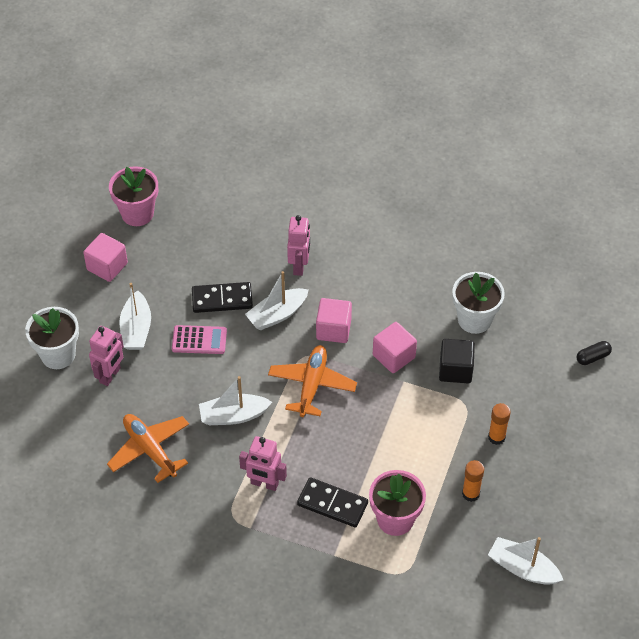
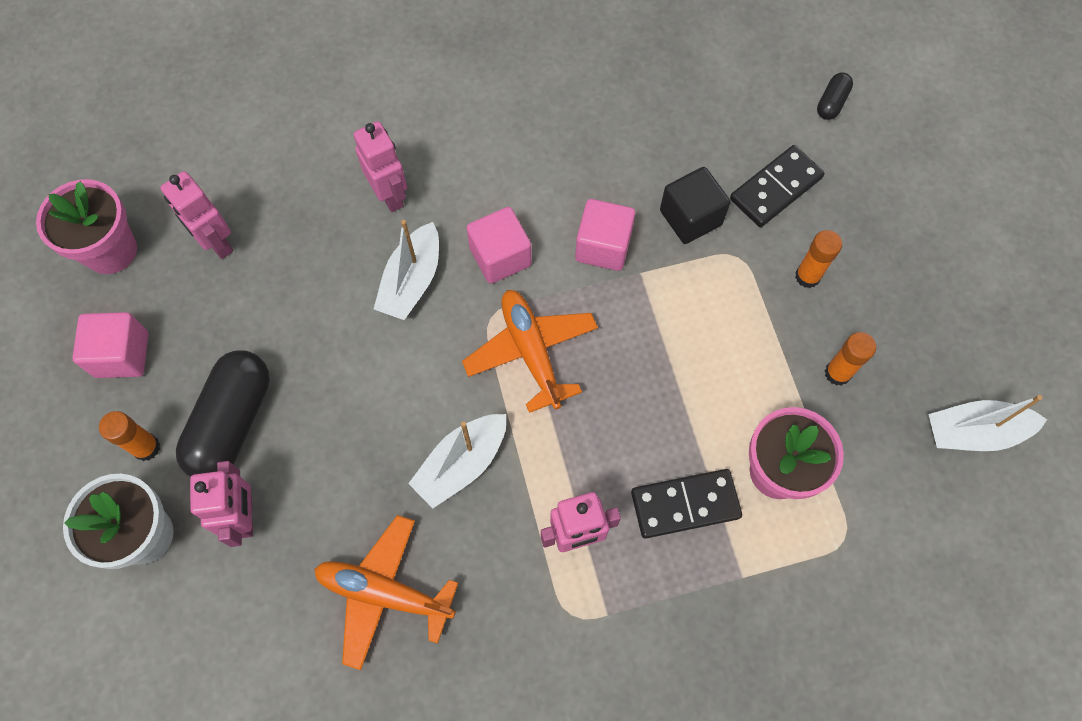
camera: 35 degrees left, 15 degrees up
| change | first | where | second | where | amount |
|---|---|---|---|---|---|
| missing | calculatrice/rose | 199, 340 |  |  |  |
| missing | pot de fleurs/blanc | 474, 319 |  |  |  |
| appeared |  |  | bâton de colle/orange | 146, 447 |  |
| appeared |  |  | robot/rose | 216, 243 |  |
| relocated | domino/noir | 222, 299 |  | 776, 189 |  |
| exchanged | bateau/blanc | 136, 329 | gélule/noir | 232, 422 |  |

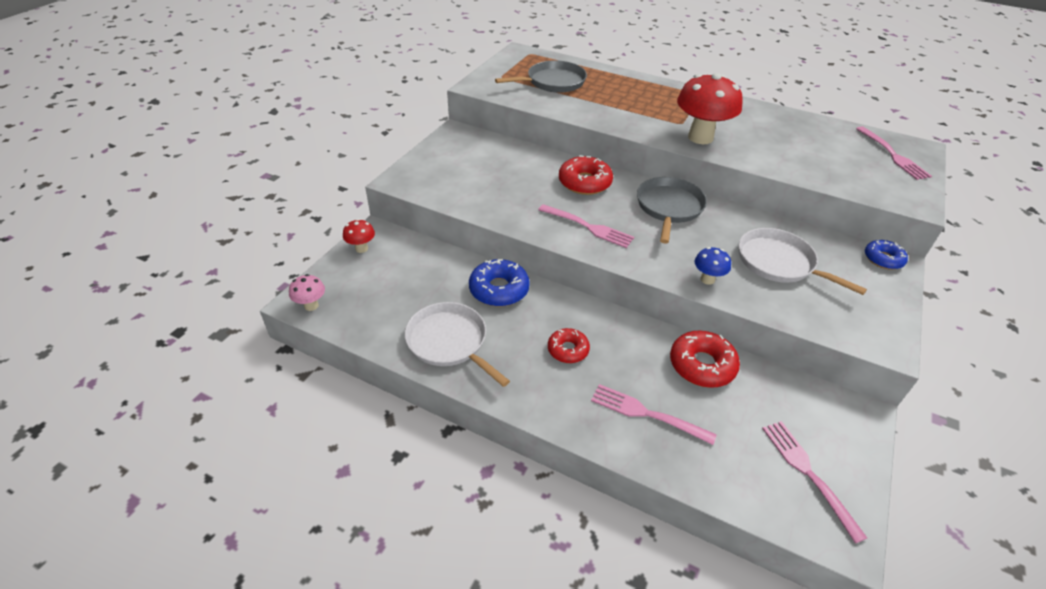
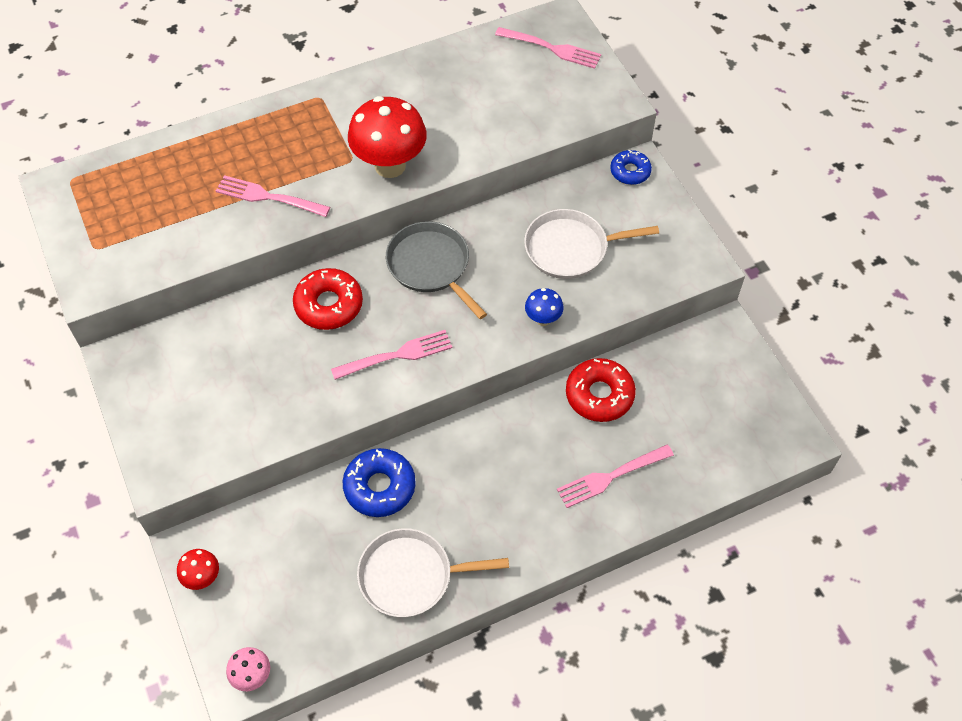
camera: 50 degrees left, 15 degrees up
| change | first | where | second | where | amount |
|---|---|---|---|---|---|
| missing | poêle/gris | 553, 82 |  |  |  |
| missing | beignet/rouge | 568, 350 |  |  |  |
| relocated | fourchette/rose | 808, 473 |  | 268, 197 |  |

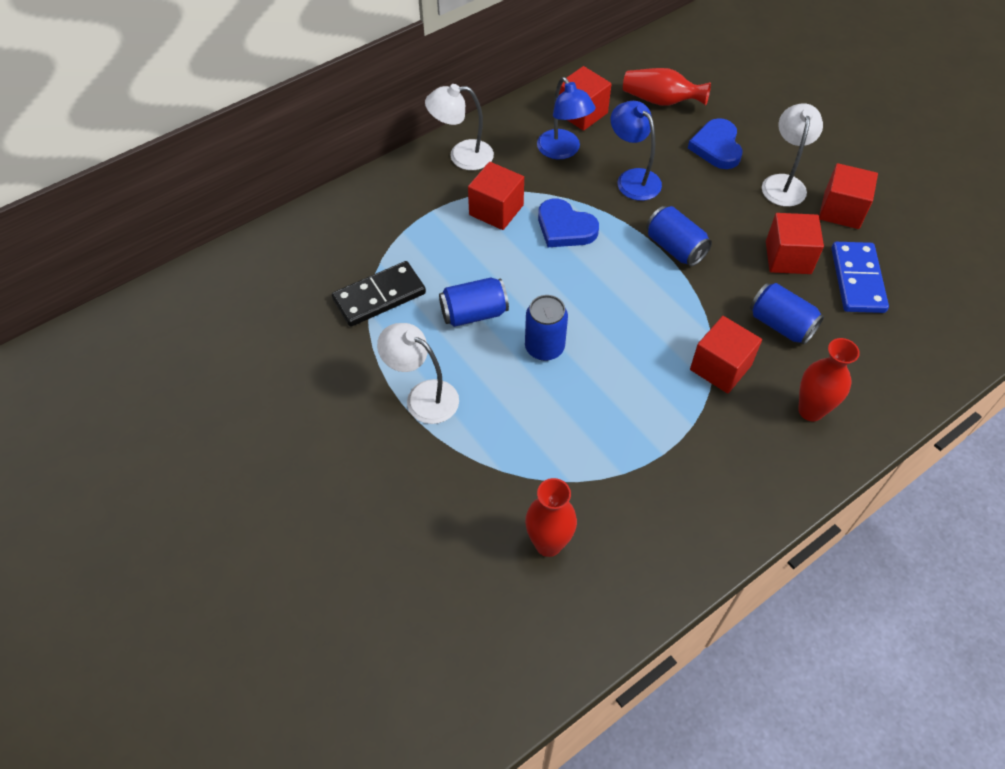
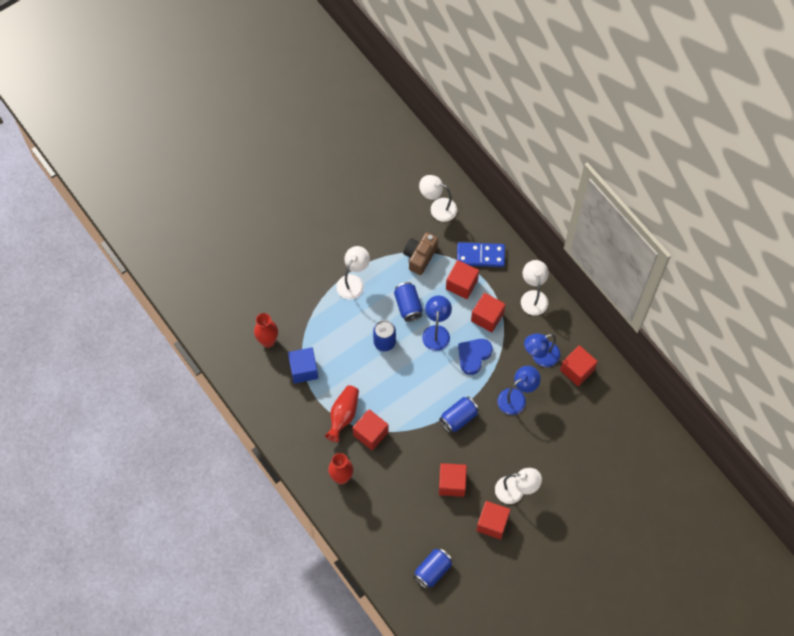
camera: 90 degrees right, 10 degrees up
| change | first | where | second | where | amount |
|---|---|---|---|---|---|
| missing | cœur/bleu | 716, 147 |  |  |  |
| appeared |  |  | cube/bleu | 303, 370 |  |
| appeared |  |  | lampe/blanc | 438, 207 |  |
| appeared |  |  | lampe/bleu | 436, 332 |  |
| appeared |  |  | cube/rouge | 461, 284 |  |
| relocated | vase/rouge | 661, 101 |  | 343, 415 |  |
| relocated | canette/bleu | 781, 325 |  | 432, 570 |  |
| relocated | domino/bleu | 857, 280 |  | 480, 256 |  |
| exchanged | domino/noir | 379, 296 | appareil photo/marron | 420, 257 |  |

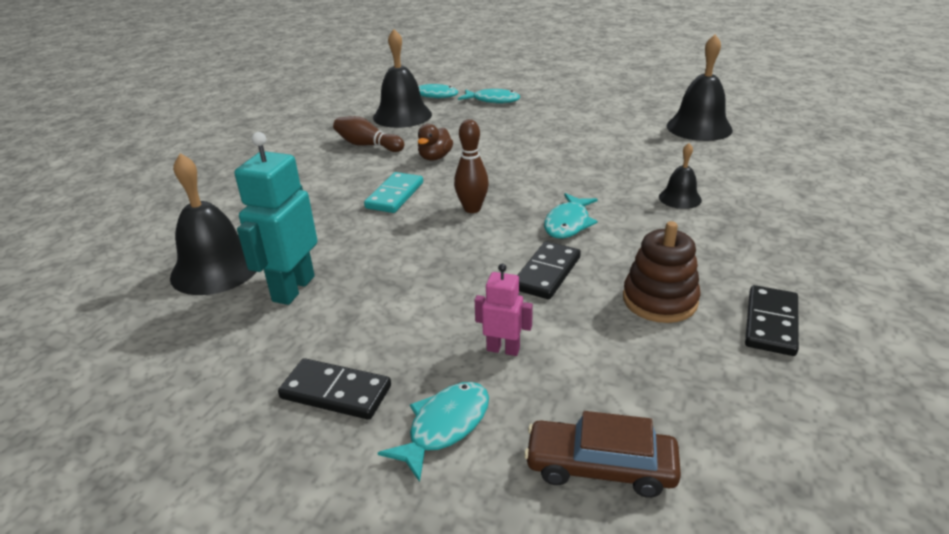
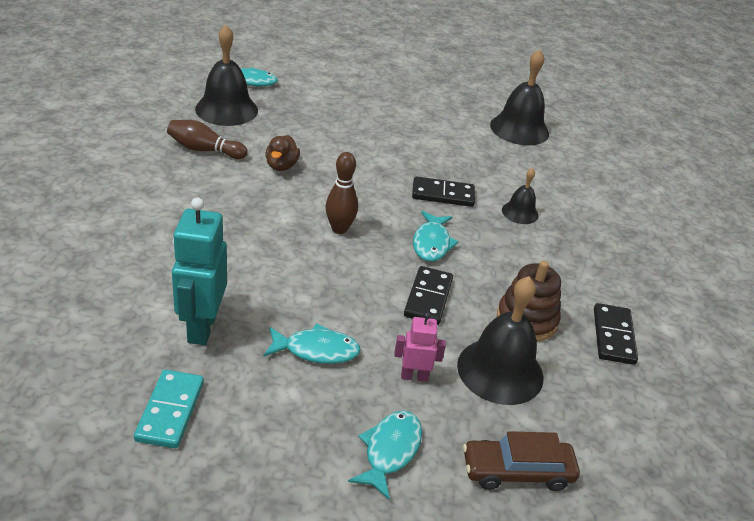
camera: 20 degrees left, 5 degrees up
| change | first | where | second | where | amount |
|---|---|---|---|---|---|
| relocated | cloche/noir | 216, 269 |  | 500, 371 |  |
| relocated | domino/noir | 336, 392 |  | 443, 194 |  |
| relocated | domino/turquoise | 395, 195 |  | 170, 411 |  |
| relocated | poisson/turquoise | 492, 100 |  | 316, 350 |  |

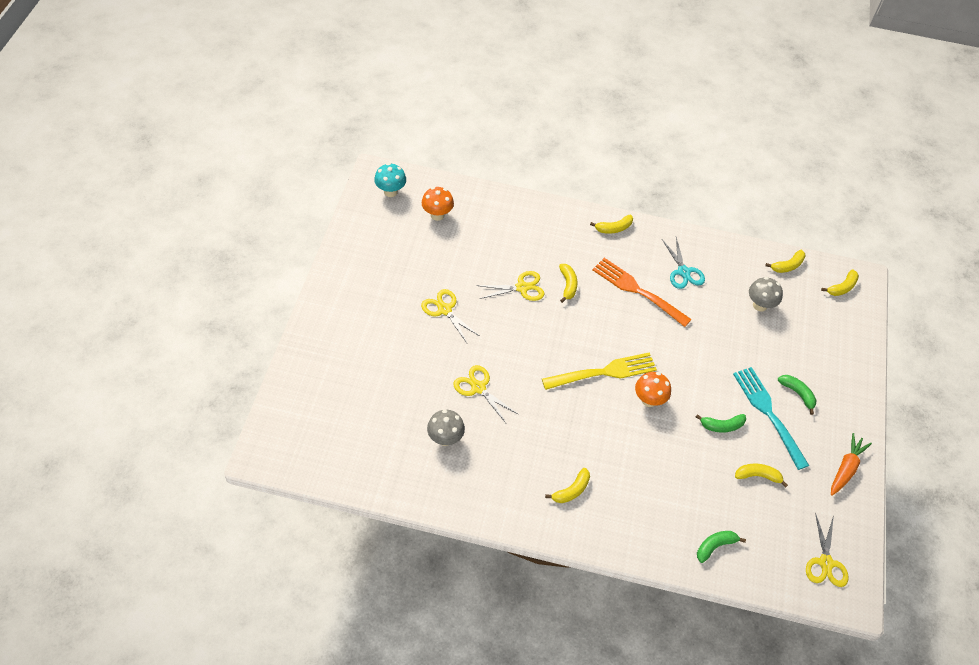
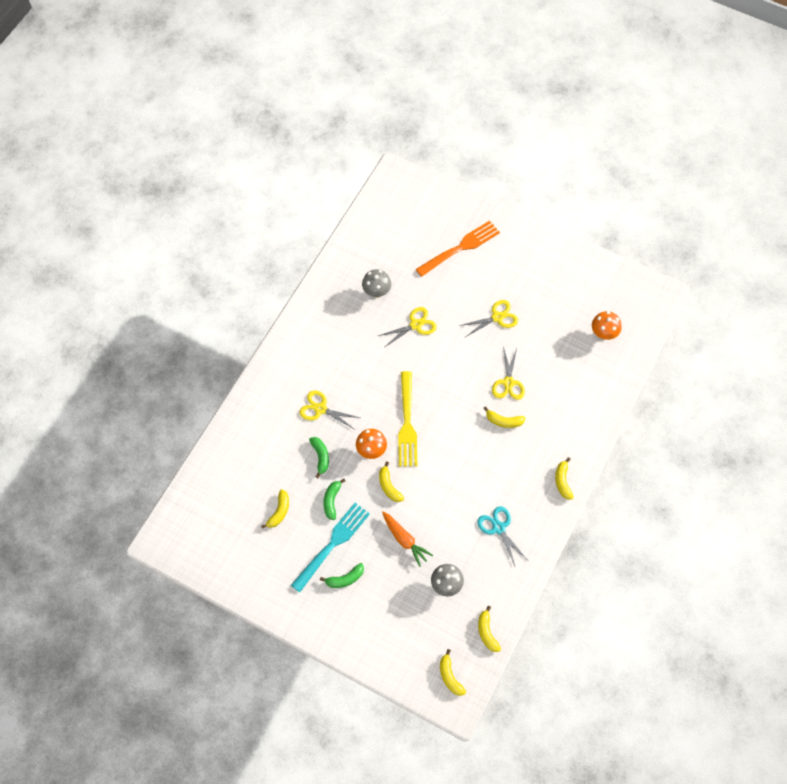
camera: 110 degrees right, 10 degrees up
| change | first | where | second | where | amount |
|---|---|---|---|---|---|
| missing | champignon/turquoise | 390, 192 |  |  |  |
| relocated | banane/jaune | 571, 490 |  | 389, 486 |  |
| relocated | fourchette/orange | 638, 291 |  | 460, 248 |  |
| relocated | banane/vert | 715, 546 |  | 320, 457 |  |
| relocated | ciseaux/jaune | 825, 563 |  | 320, 409 |  |
| relocated | carotte/orange | 846, 468 |  | 405, 540 |  |
| spun | ciseaux/turquoise | 683, 272 |  | 498, 528 | 60 degrees clockwise |
| spun | fourchette/turquoise | 769, 414 |  | 332, 545 | 45 degrees counterclockwise |

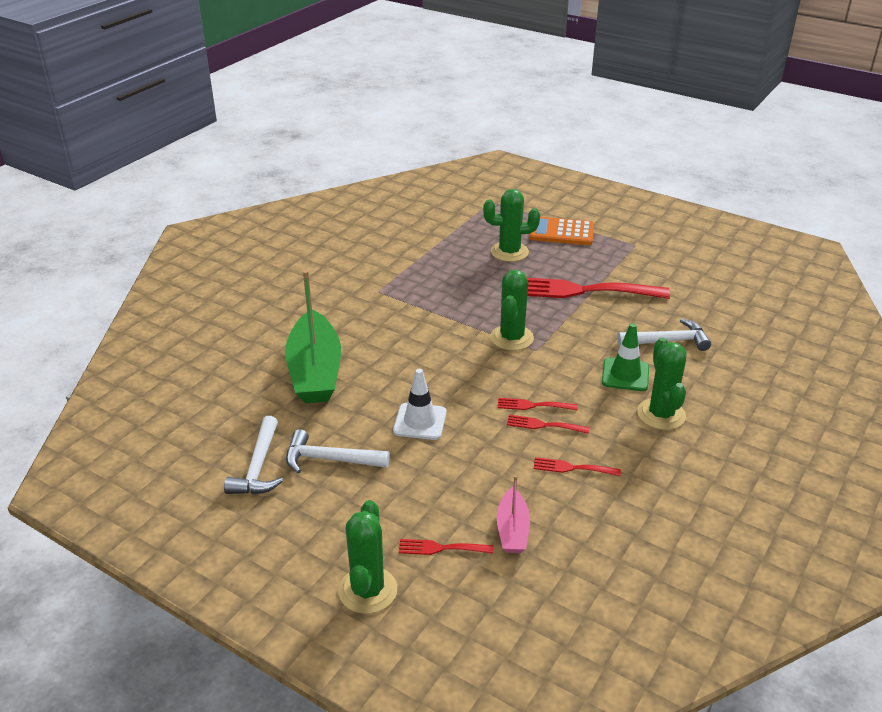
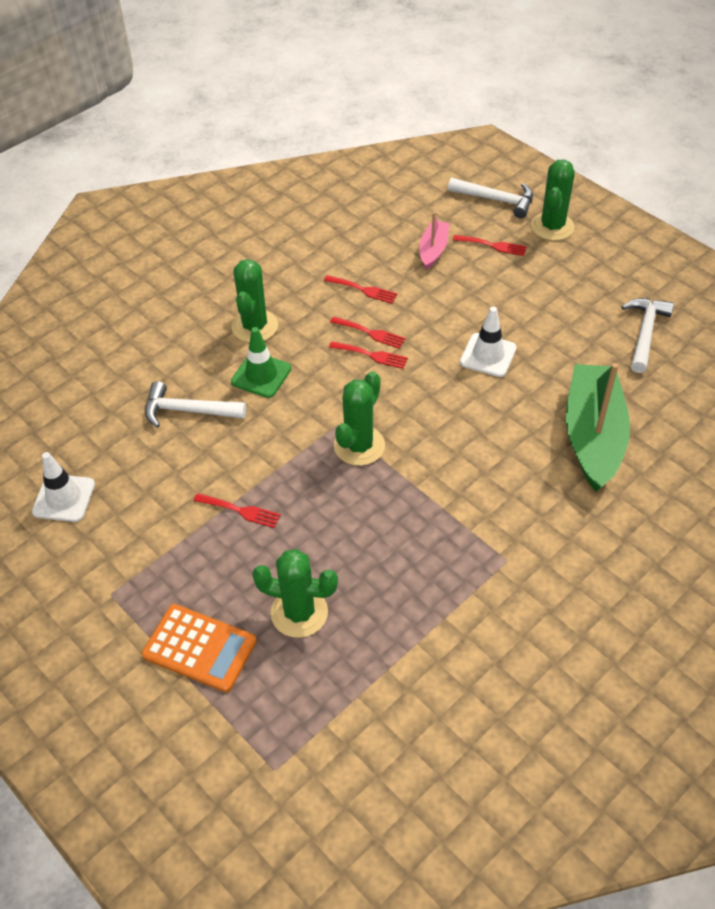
camera: 165 degrees left, 15 degrees up
| change | first | where | second | where | amount |
|---|---|---|---|---|---|
| appeared |  |  | cône de chantier/blanc | 64, 498 |  |
| relocated | marteau/blanc | 329, 459 |  | 496, 200 |  |
| size | fourchette/rouge | 580, 290 |  | 240, 511 | x0.43 |

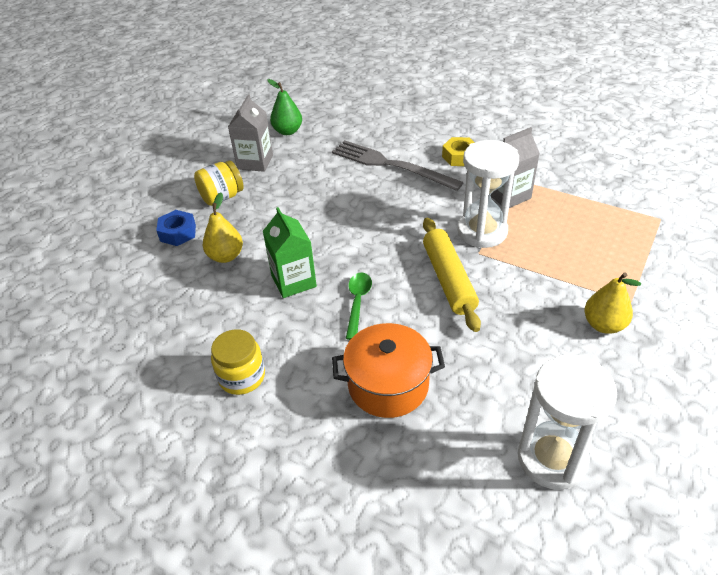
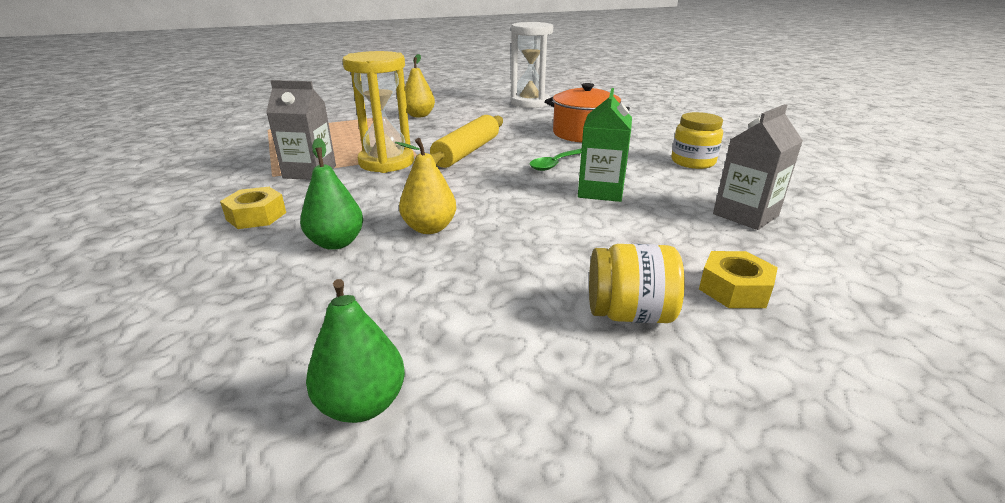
camera: 145 degrees left, 15 degrees down
| change | first | where | second | where | amount |
|---|---|---|---|---|---|
| relocated | poire/jaune | 226, 256 |  | 429, 228 |  |
| relocated | brique de lait/gris | 255, 162 |  | 745, 215 |  |
| exchanged | fourchette/gris | 391, 165 | poire/vert | 336, 243 |  |
| colour | écrou/bleu | 178, 233 | écrou/jaune | 734, 289 |  |
| colour | sablier/blanc | 482, 231 | sablier/jaune | 386, 162 |  |

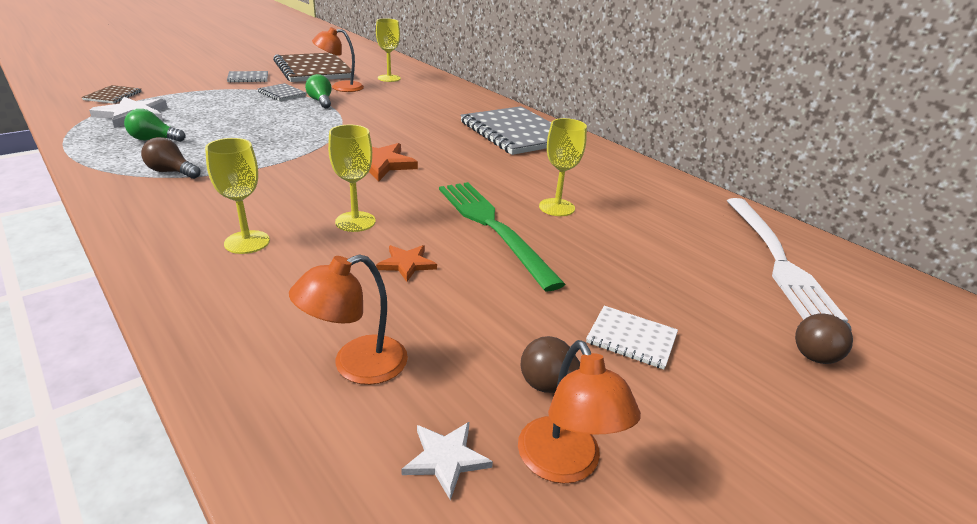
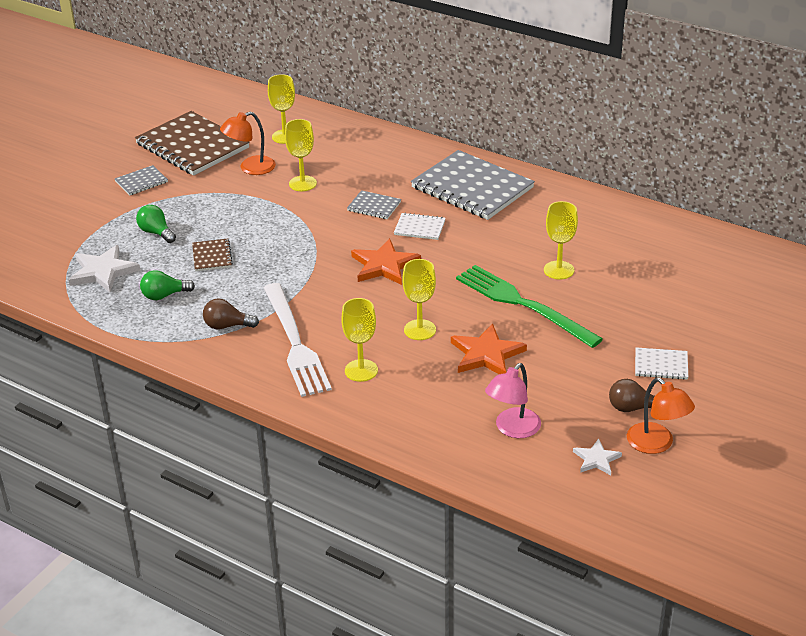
camera: 15 degrees left, 5 degrees up
| change | first | where | second | where | amount |
|---|---|---|---|---|---|
| missing | ampoule/marron | 819, 352 |  |  |  |
| appeared |  |  | verre à pied/jaune | 302, 183 |  |
| appeared |  |  | carnet/blanc | 419, 228 |  |
| relocated | carnet/marron | 113, 96 |  | 212, 256 |  |
| relocated | carnet/gris | 282, 93 |  | 374, 206 |  |
| relocated | ampoule/vert | 321, 101 |  | 156, 233 |  |
| relocated | fourchette/blanc | 776, 259 |  | 295, 343 |  |
| colour | lampe/orange | 356, 366 | lampe/rose | 512, 429 |  |
| size | étoile/orange | 406, 264 |  | 486, 354 | x1.73 |

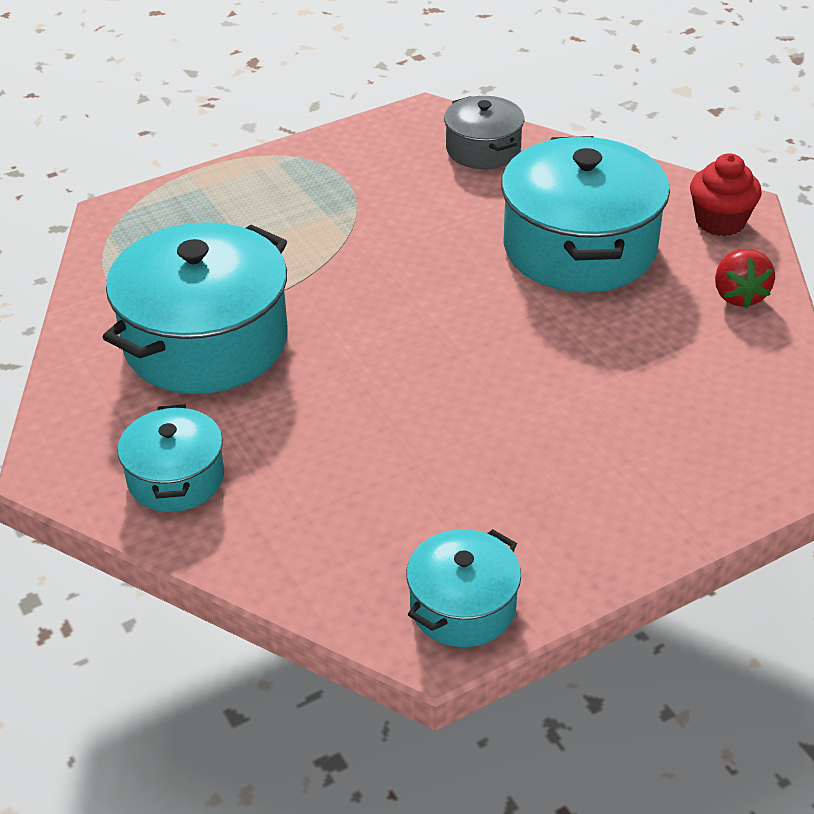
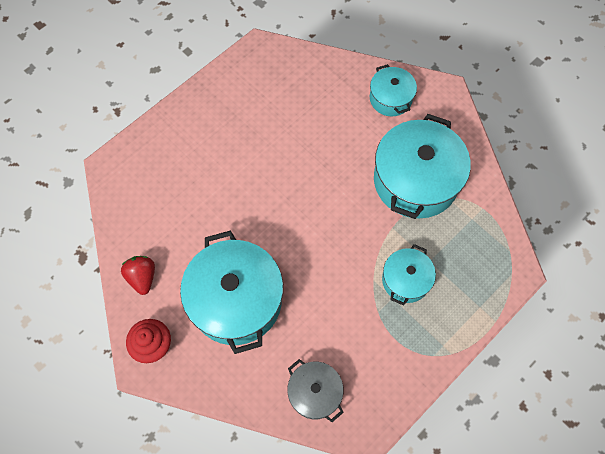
camera: 165 degrees right, 25 degrees up
| change | first | where | second | where | amount |
|---|---|---|---|---|---|
| relocated | marmite/turquoise | 463, 607 |  | 405, 280 |  |

